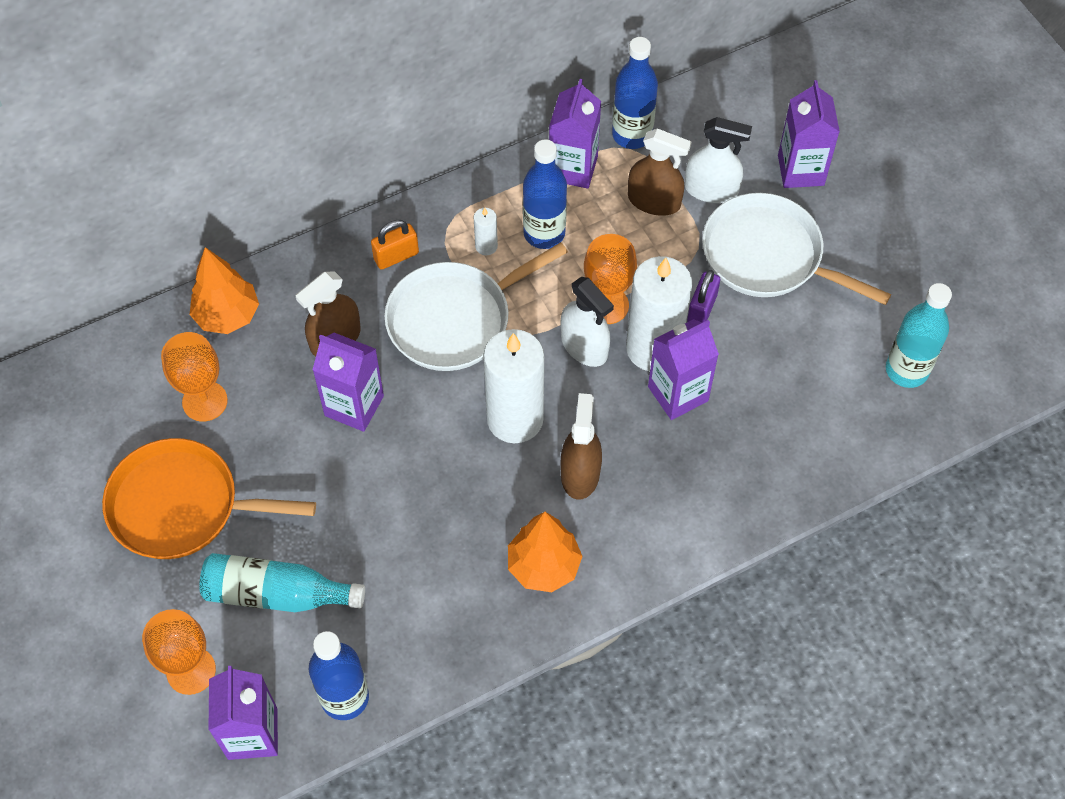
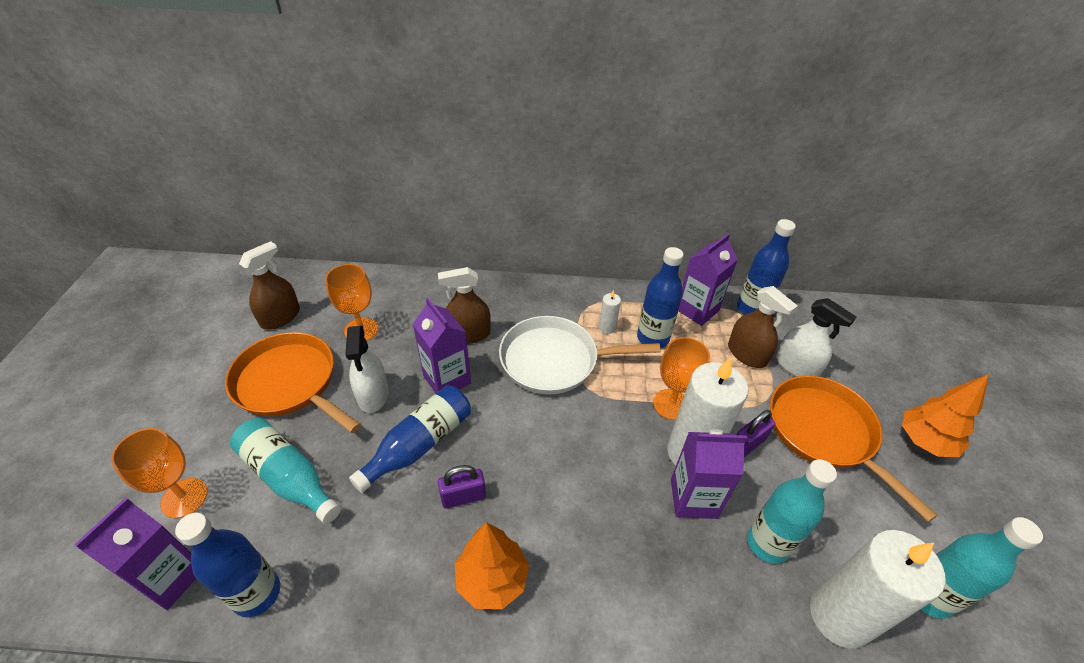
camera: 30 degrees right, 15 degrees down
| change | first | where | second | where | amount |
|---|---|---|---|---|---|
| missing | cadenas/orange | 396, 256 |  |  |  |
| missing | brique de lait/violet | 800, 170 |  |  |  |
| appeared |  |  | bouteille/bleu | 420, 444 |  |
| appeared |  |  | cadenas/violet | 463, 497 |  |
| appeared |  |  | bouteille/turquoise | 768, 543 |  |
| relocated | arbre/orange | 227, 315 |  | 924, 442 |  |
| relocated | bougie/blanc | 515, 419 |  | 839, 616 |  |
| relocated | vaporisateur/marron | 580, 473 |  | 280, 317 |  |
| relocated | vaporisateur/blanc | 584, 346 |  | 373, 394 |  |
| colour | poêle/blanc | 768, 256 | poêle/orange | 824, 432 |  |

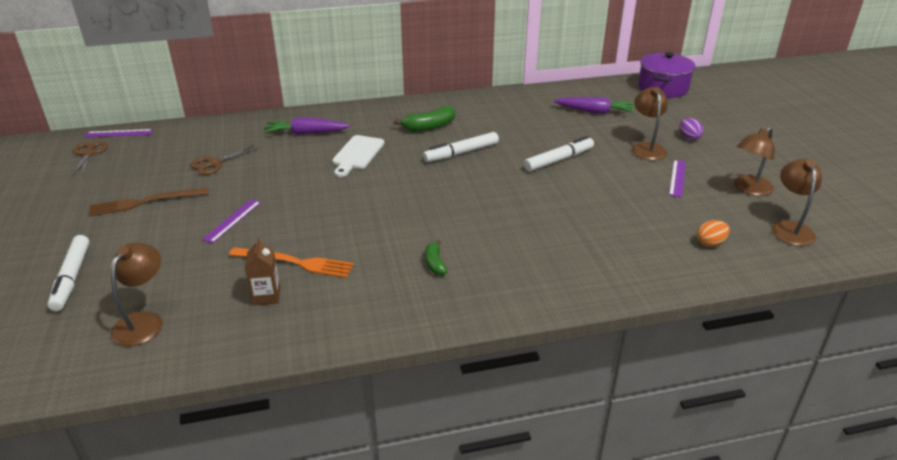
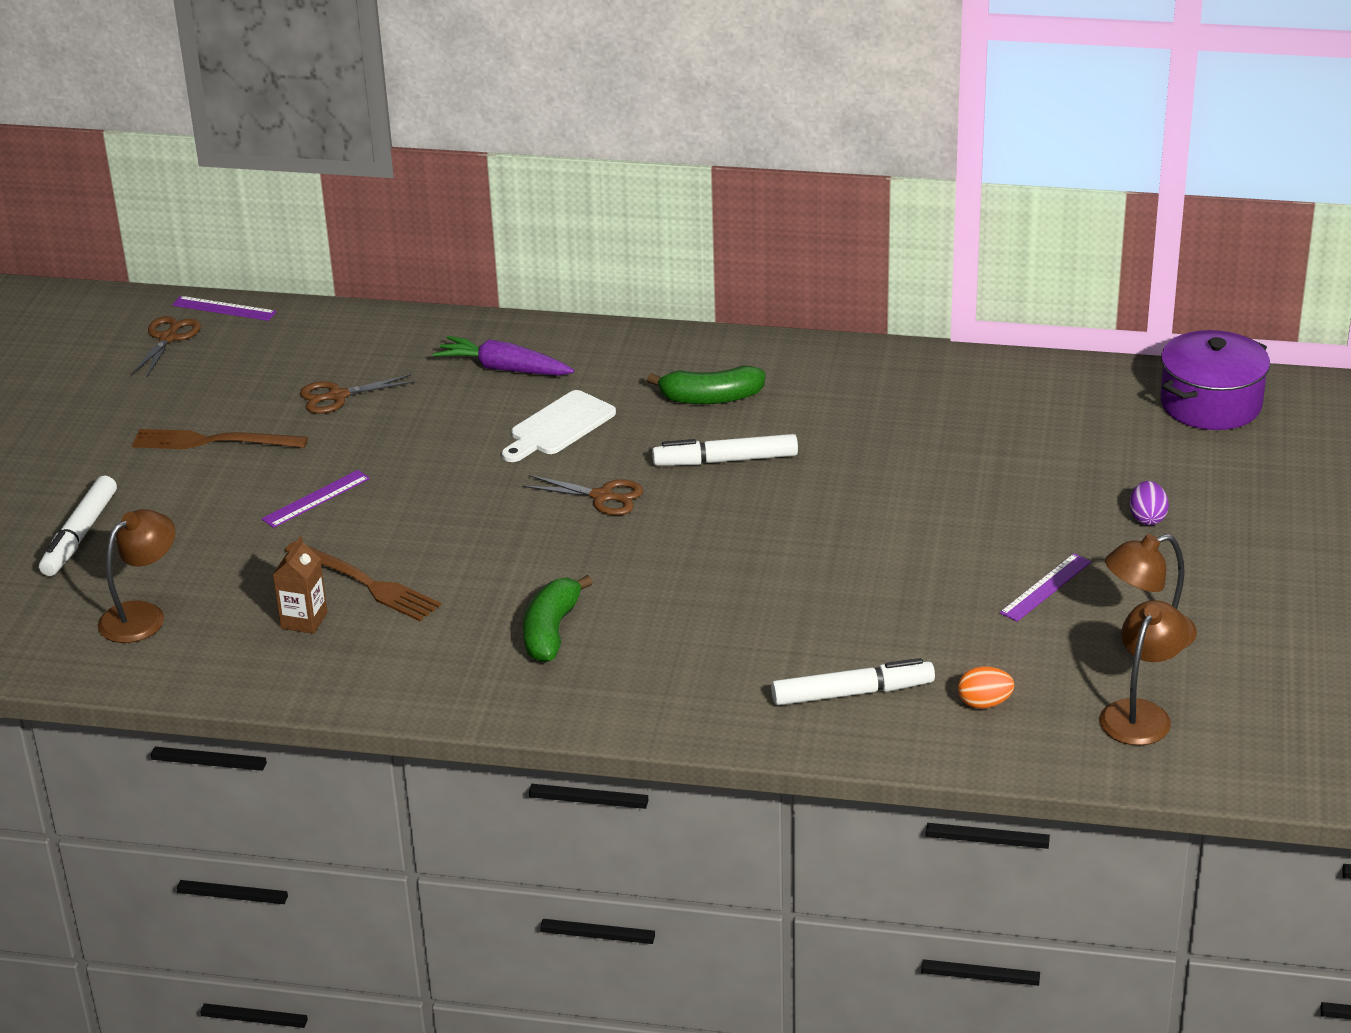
camera: 25 degrees right, 0 degrees up
| change | first | where | second | where | amount |
|---|---|---|---|---|---|
| missing | carotte/violet | 595, 112 |  |  |  |
| missing | lampe/marron | 646, 148 |  |  |  |
| appeared |  |  | ciseaux/marron | 602, 497 |  |
| relocated | feutre/blanc | 559, 160 |  | 852, 693 |  |
| colour | fourchette/orange | 295, 262 | fourchette/marron | 366, 583 |  |
| size | banane/vert | 435, 263 |  | 551, 631 | x1.66 |

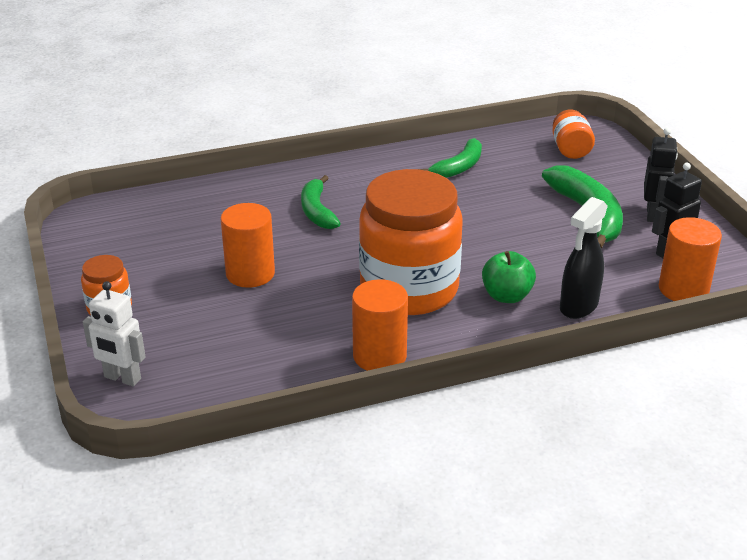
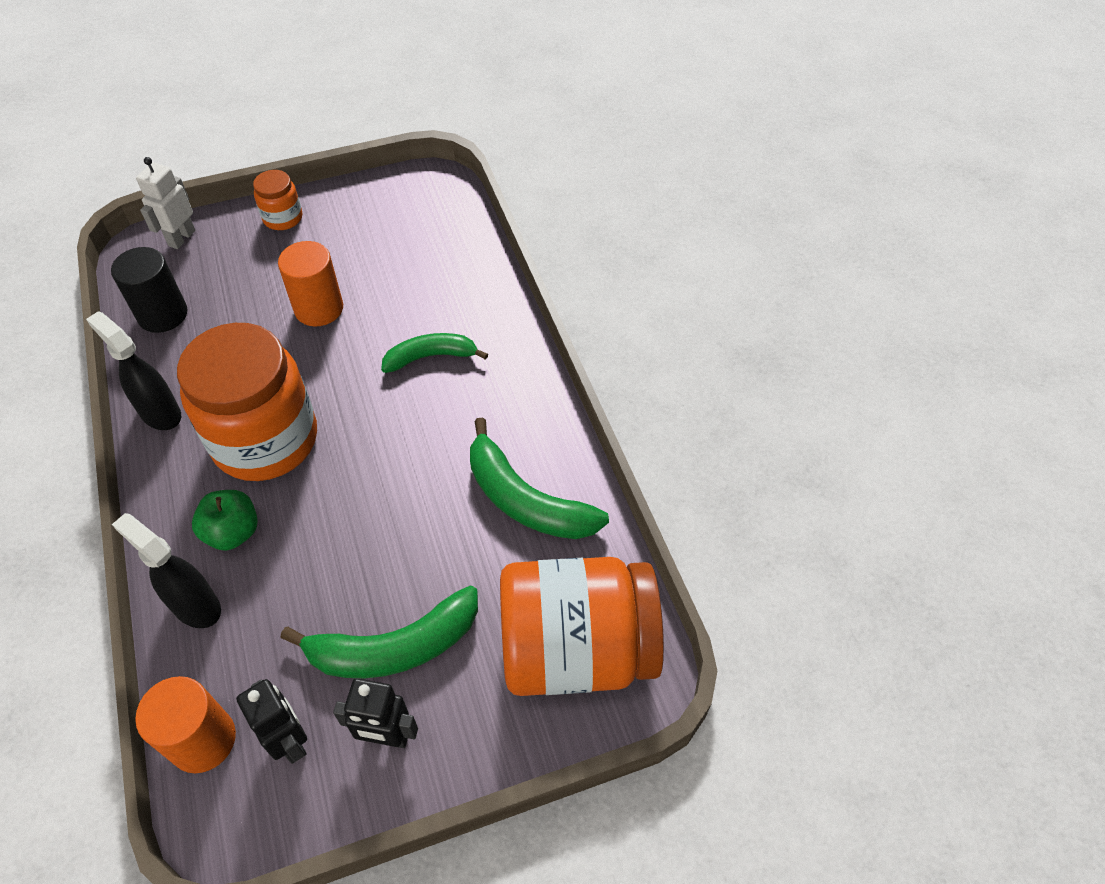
camera: 90 degrees right, 20 degrees up
| change | first | where | second | where | amount |
|---|---|---|---|---|---|
| appeared |  |  | cylindre/noir | 162, 314 |  |
| exchanged | cylindre/orange | 379, 356 | vaporisateur/noir | 160, 413 |  |
| size | banane/vert | 458, 167 |  | 525, 500 | x1.54 |
| size | bocal/orange | 570, 149 |  | 576, 648 | x2.25 |

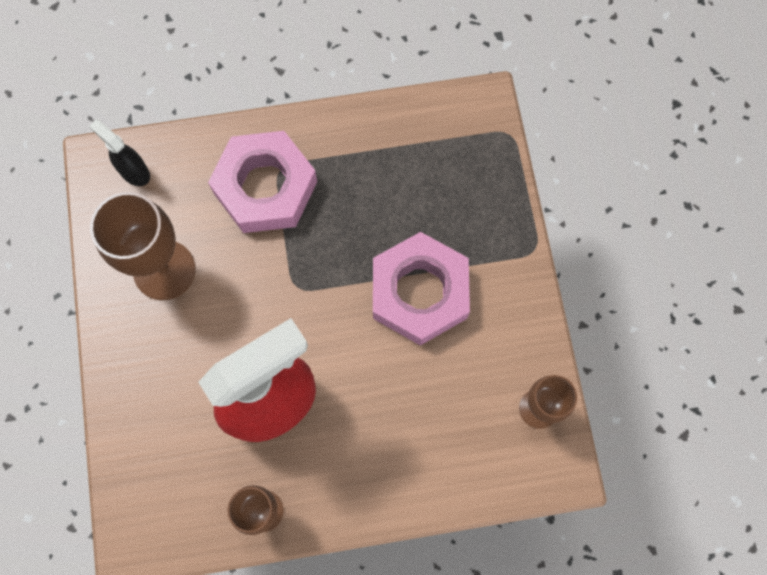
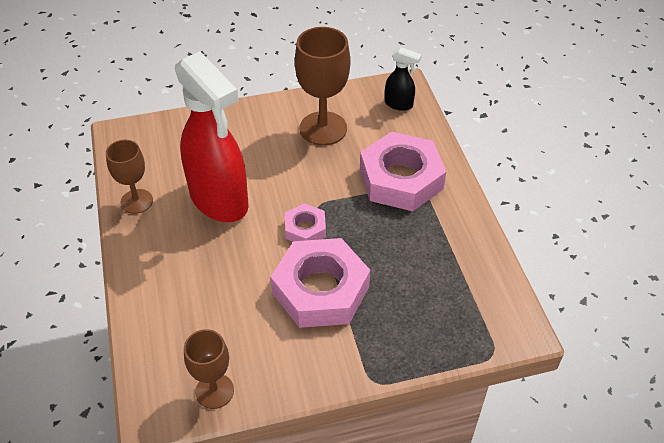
camera: 85 degrees right, 25 degrees down
| change | first | where | second | where | amount |
|---|---|---|---|---|---|
| appeared |  |  | écrou/rose | 305, 229 |  |
| spun | vaporisateur/noir | 134, 172 |  | 399, 104 | 75 degrees clockwise |

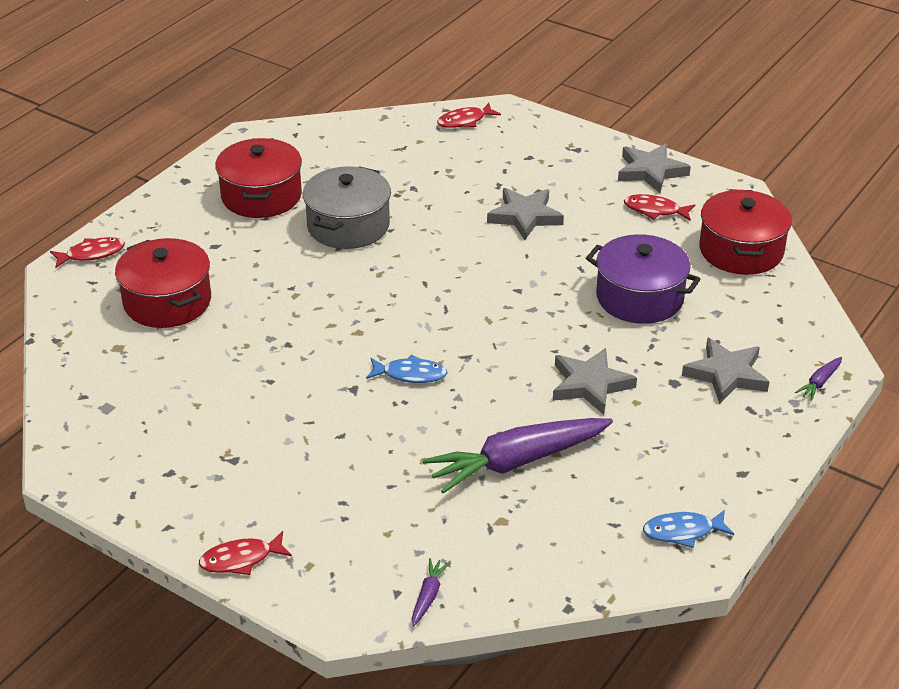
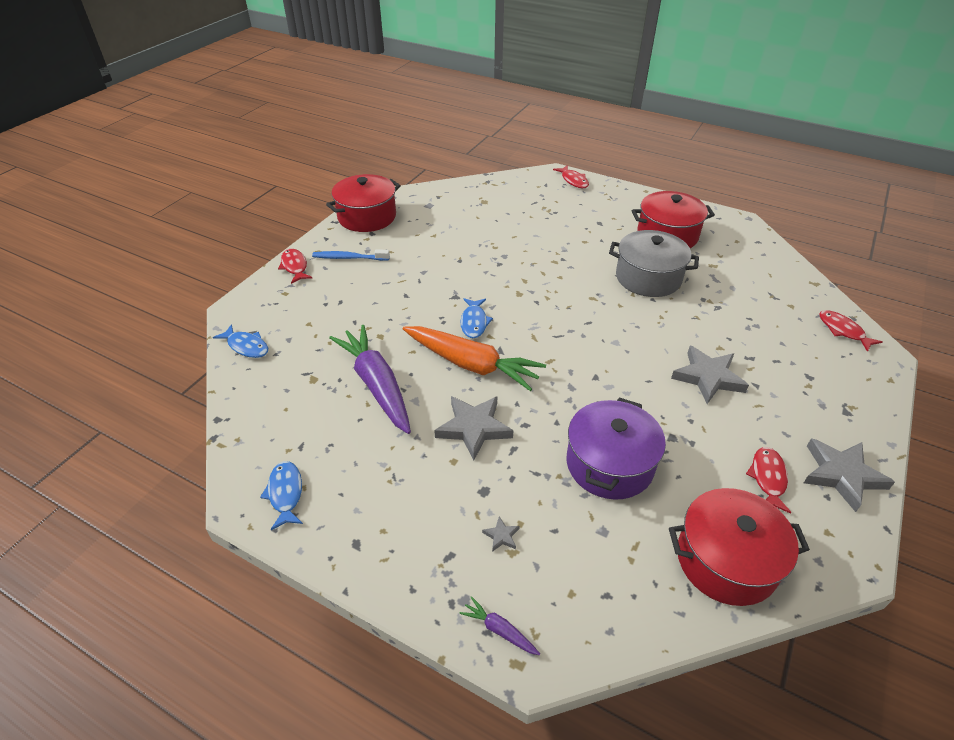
camera: 85 degrees right, 5 degrees up
| change | first | where | second | where | amount |
|---|---|---|---|---|---|
| appeared |  |  | brosse à dents/bleu | 349, 258 |  |
| appeared |  |  | carotte/orange | 471, 364 |  |
| relocated | marmite/rouge | 167, 302 |  | 367, 217 |  |
| exchanged | carotte/violet | 428, 596 | poisson/bleu | 246, 346 |  |
| size | étoile/gris | 726, 374 |  | 501, 536 | x0.43 |

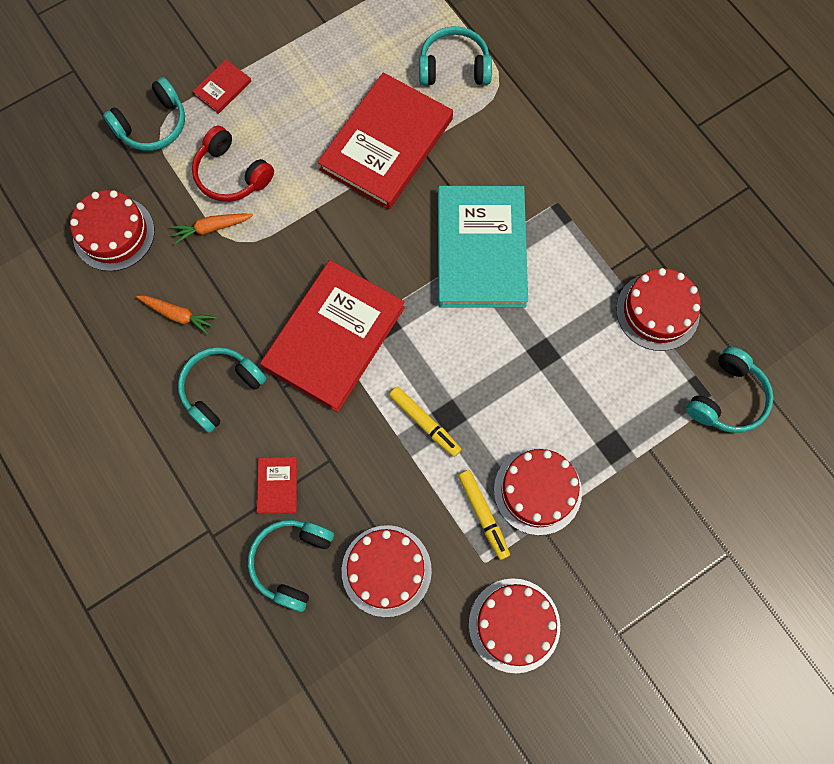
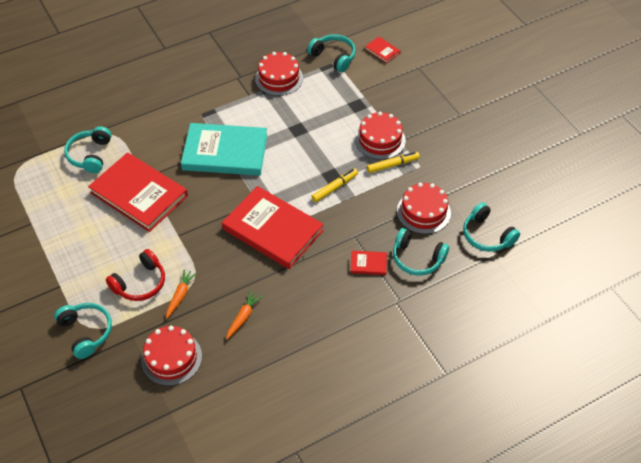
camera: 85 degrees left, 20 degrees down
| change | first | where | second | where | amount |
|---|---|---|---|---|---|
| missing | gâteau/rouge | 514, 625 |  |  |  |
| relocated | casque audio/turquoise | 221, 389 |  | 487, 235 |  |
| relocated | livre/rouge | 223, 88 |  | 382, 51 |  |
| spun | carotte/orange | 212, 228 |  | 180, 296 | 150 degrees counterclockwise |

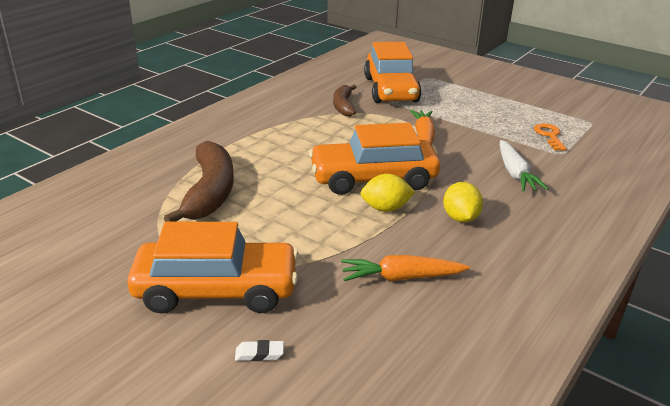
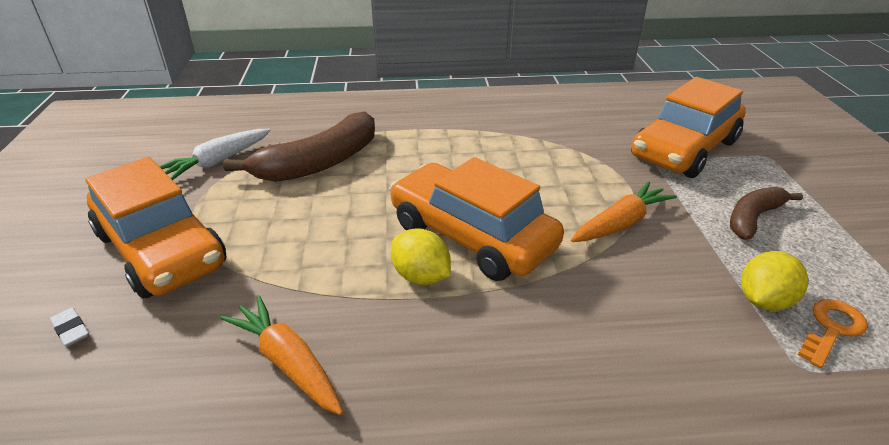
camera: 50 degrees right, 5 degrees up
| change | first | where | second | where | amount |
|---|---|---|---|---|---|
| relocated | banane/marron | 343, 106 |  | 753, 218 |  |
| relocated | citron/jaune | 460, 218 |  | 764, 301 |  |
| relocated | carotte/blanc | 515, 173 |  | 218, 162 |  |

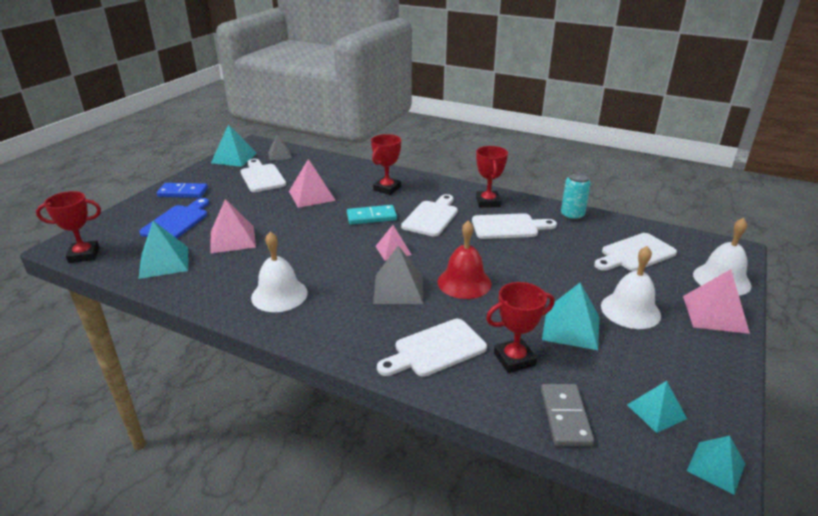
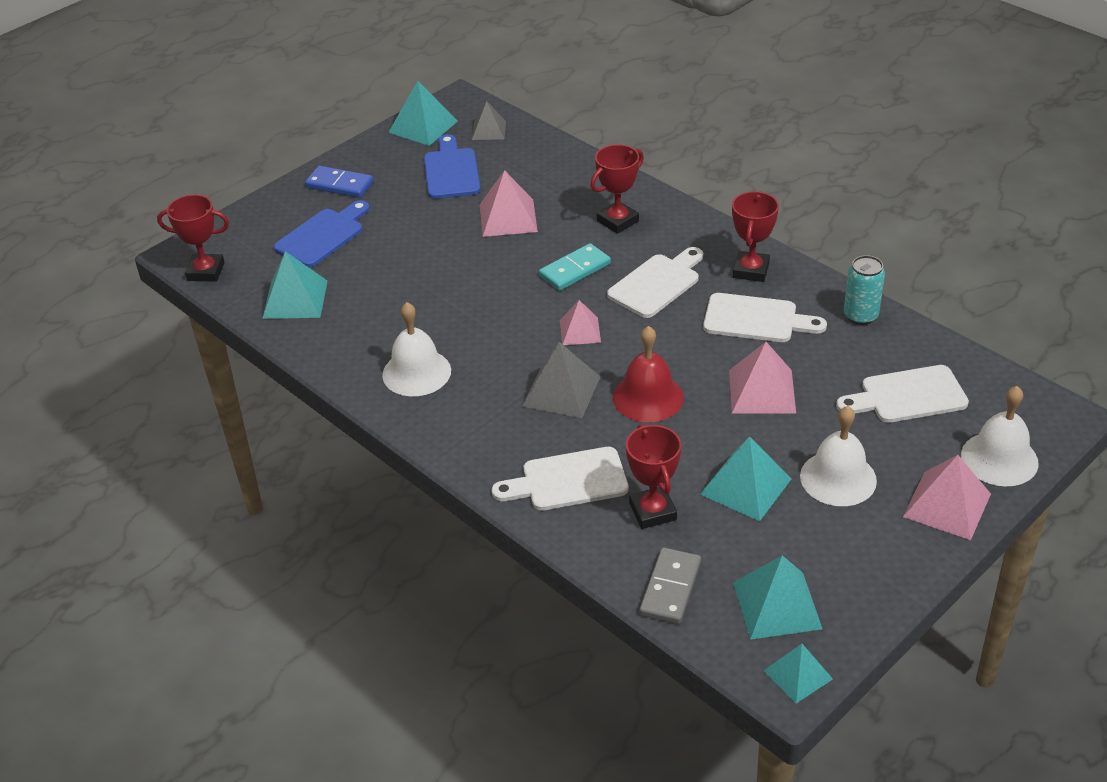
camera: 20 degrees right, 10 degrees up
| change | first | where | second | where | amount |
|---|---|---|---|---|---|
| relocated | pyramide/rose | 232, 239 |  | 762, 391 |  |
| colour | planche à découper/blanc | 262, 177 | planche à découper/bleu | 451, 171 |  |
| spun | domino/turquoise | 371, 217 |  | 575, 270 | 45 degrees counterclockwise |
| spun | trophée/rouge | 514, 359 |  | 652, 511 | 75 degrees clockwise |
| size | pyramide/turquoise | 656, 411 |  | 777, 605 | x1.55 |

